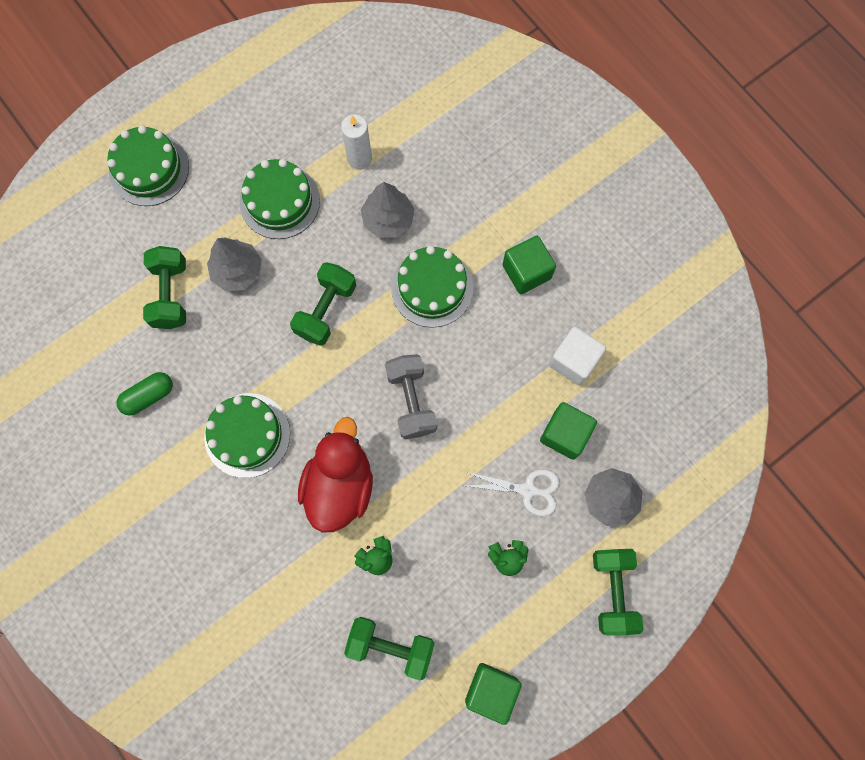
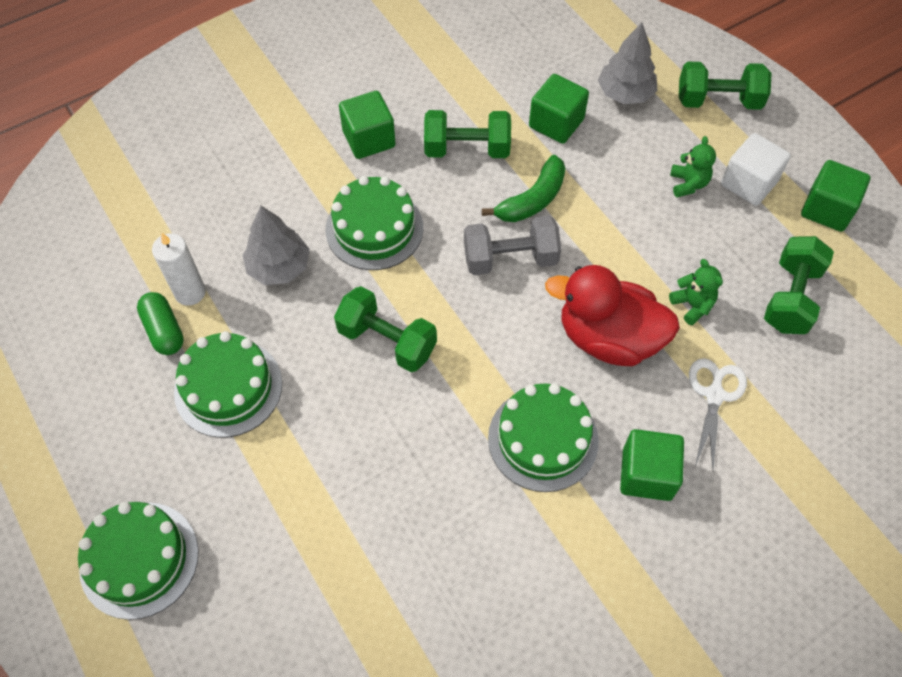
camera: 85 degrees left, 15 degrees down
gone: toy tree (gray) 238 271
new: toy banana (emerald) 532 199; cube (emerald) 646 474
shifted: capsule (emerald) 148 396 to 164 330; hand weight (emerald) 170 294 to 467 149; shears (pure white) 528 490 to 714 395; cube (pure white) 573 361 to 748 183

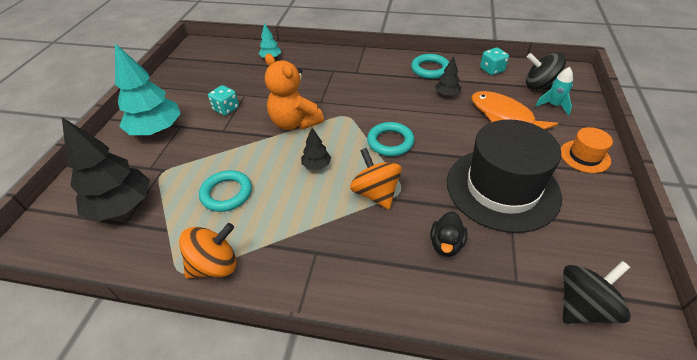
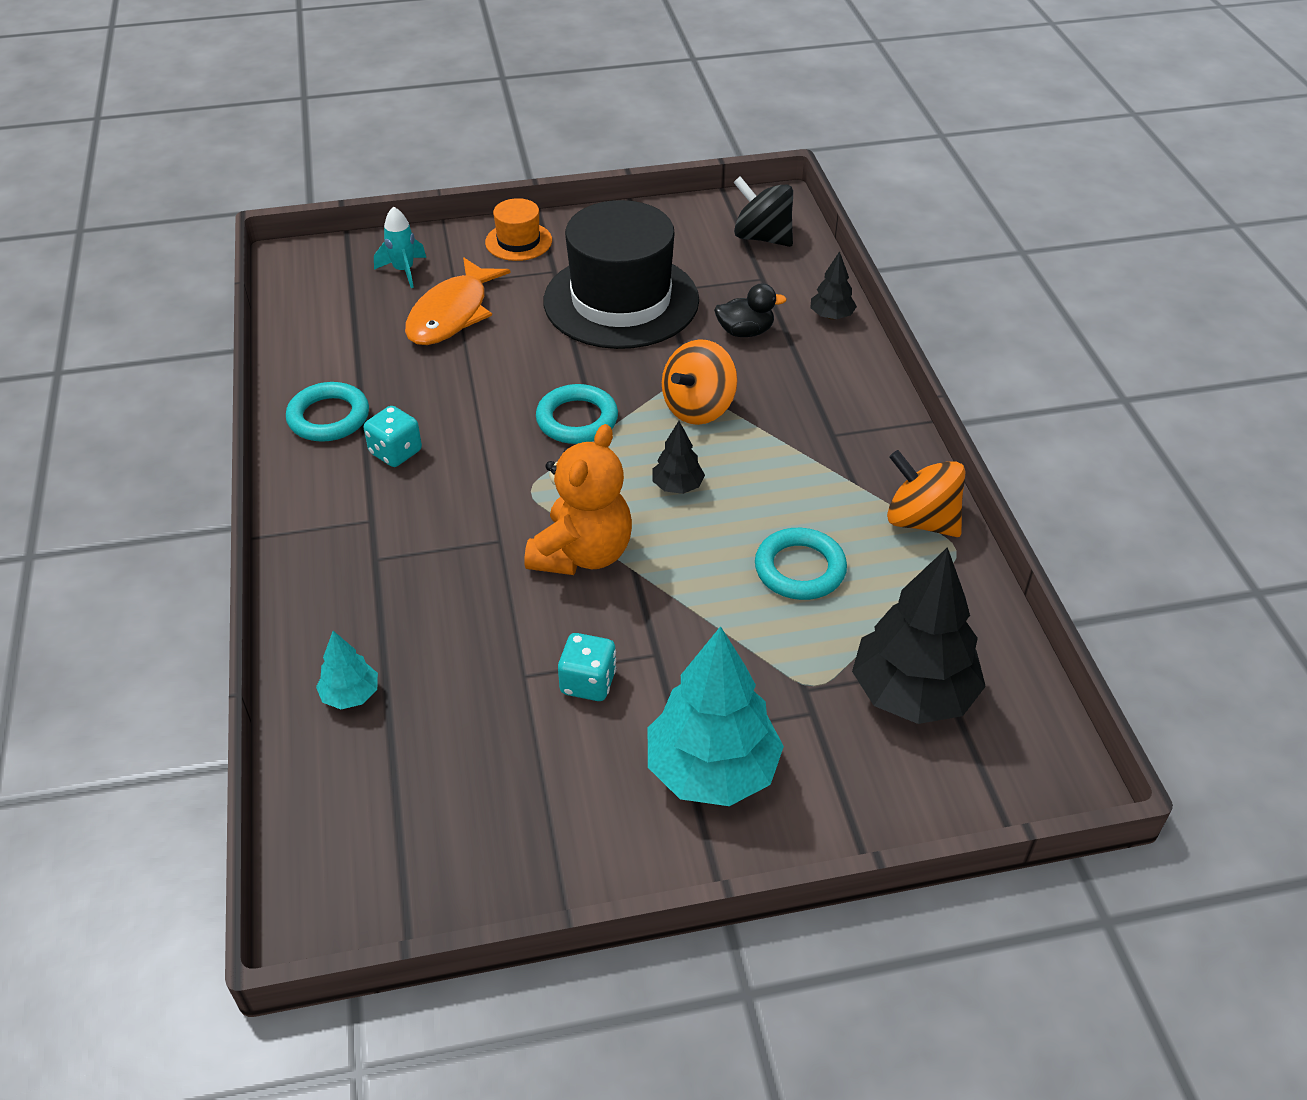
camera: 115 degrees left, 0 degrees up
gone: toy top (black) 540 86
shifted: toy tree (black) 447 94 to 831 316; die (teal) 492 70 to 395 452

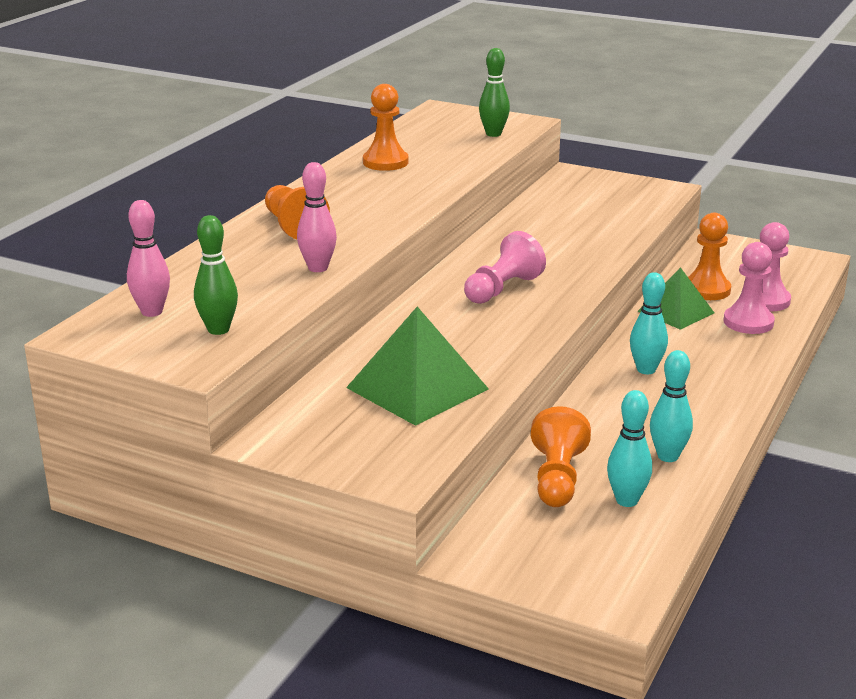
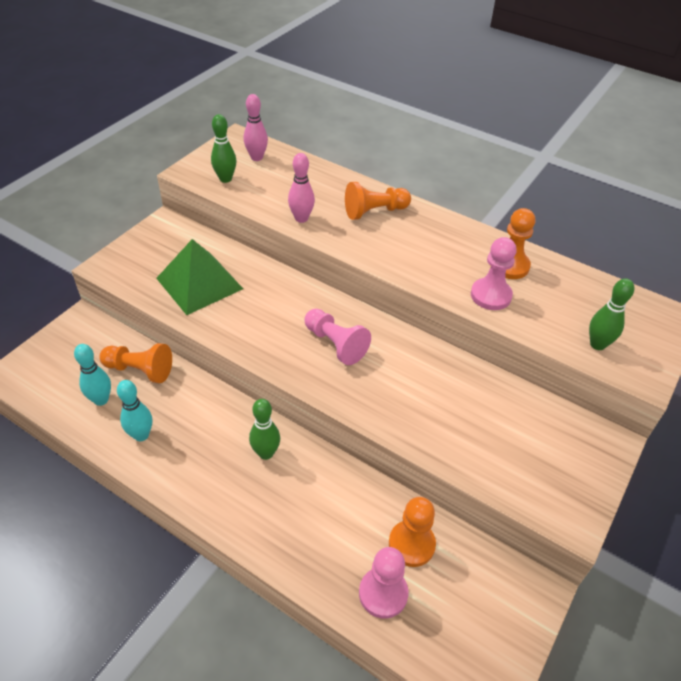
camera: 95 degrees right, 20 degrees up
gone: pyramid (emerald) 676 312
shifted: chess pawn (rosy) 748 322 to 491 295
repainted: bowling pin (teal) 646 370 to bowling pin (emerald) 266 453

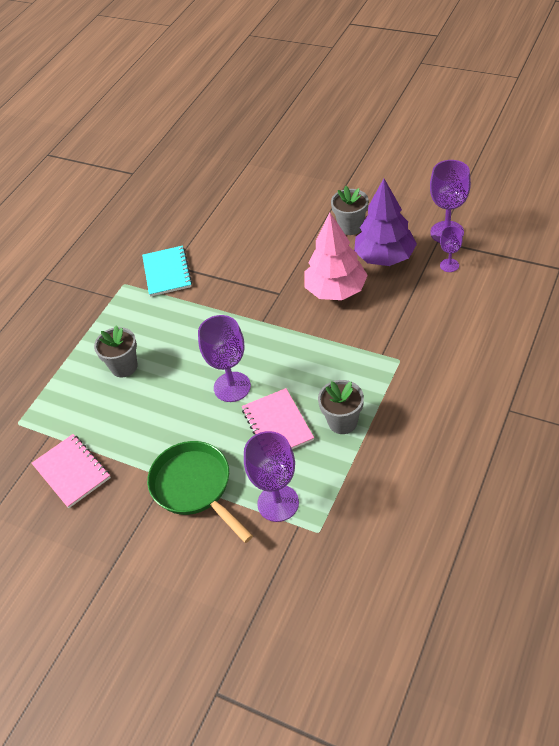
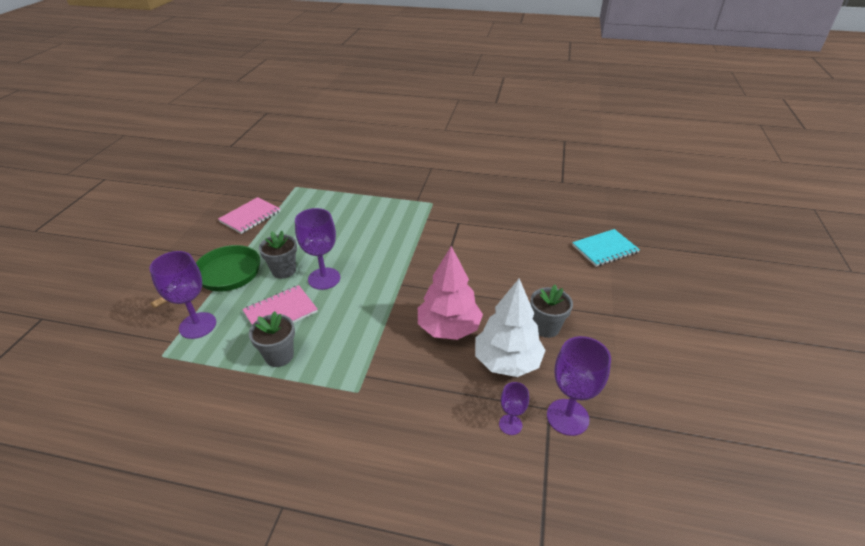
camera: 70 degrees right, 10 degrees down
shifted: potted plant (gray) 124 367 to 284 270; exercise book (teal) 167 272 to 605 249
repainted: toy tree (royal purple) 385 257 to toy tree (pure white) 507 362

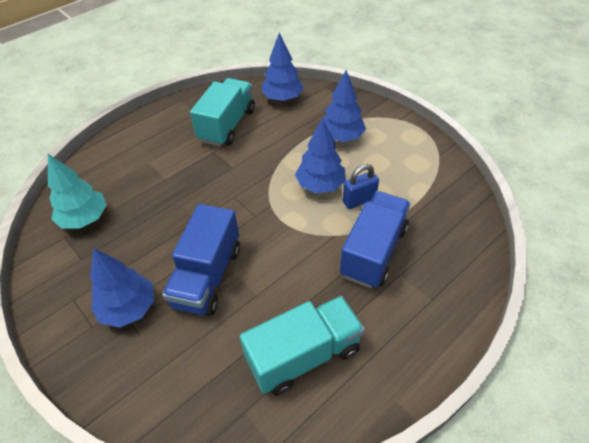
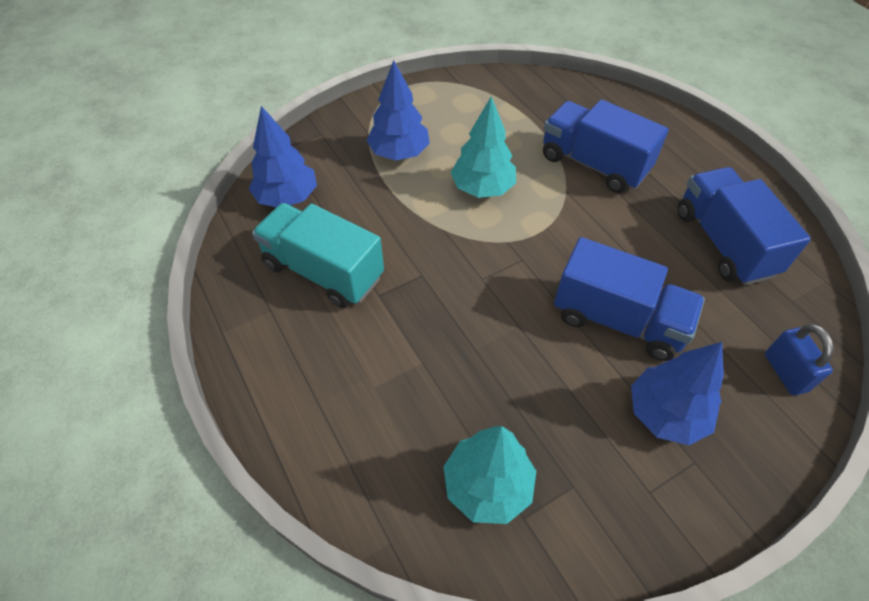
camera: 80 degrees left, 5 degrees up
shifted: padlock (cobalt) 359 200 to 785 372
repainted: truck (teal) 304 355 to truck (cobalt) 723 243; toy tree (cobalt) 320 185 to toy tree (teal) 482 188

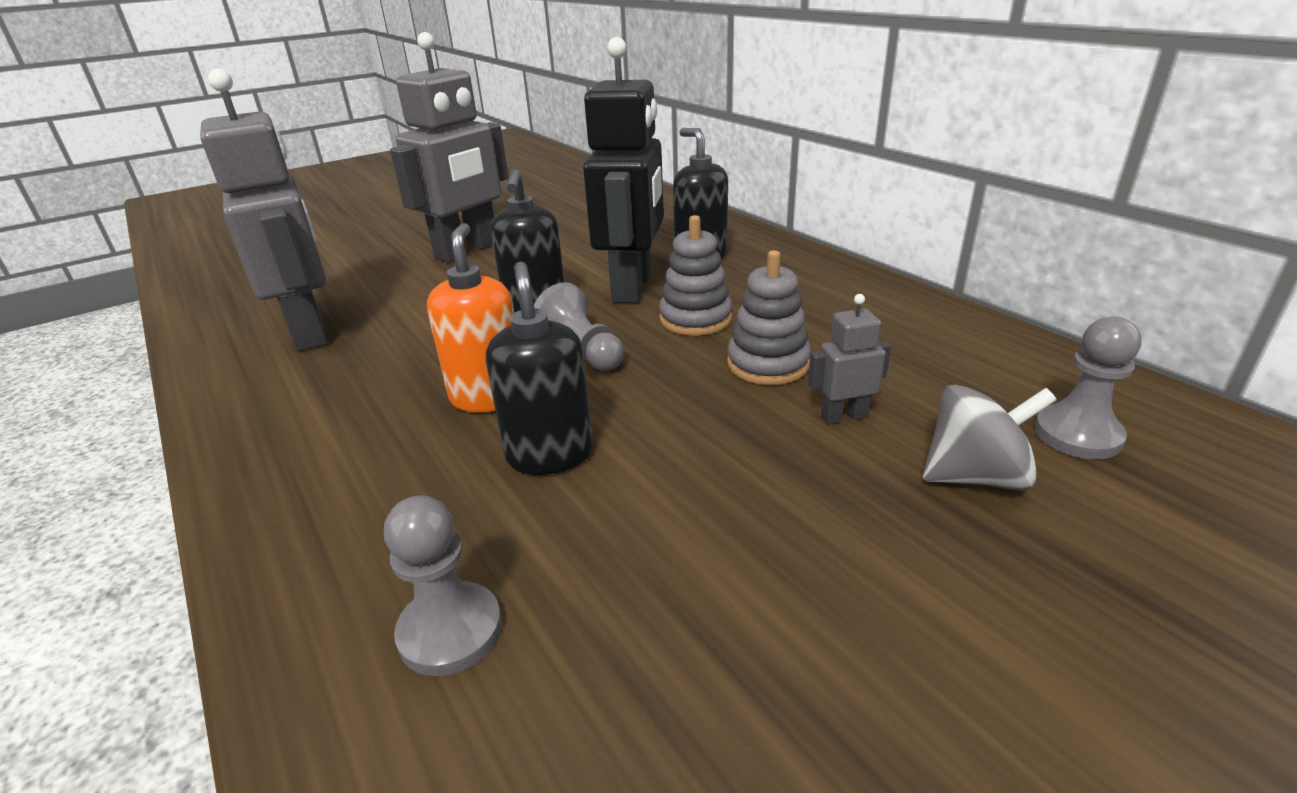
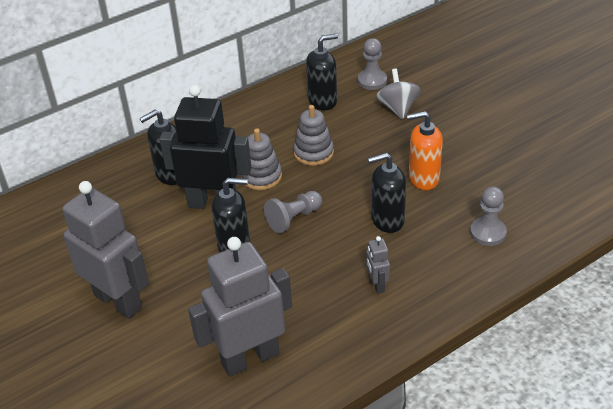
camera: 90 degrees left, 10 degrees up
new: soap pump (black) 323 101
shifted: soap pump (bright orange) 489 397 to 423 178; robot (gray) 843 416 to 377 285

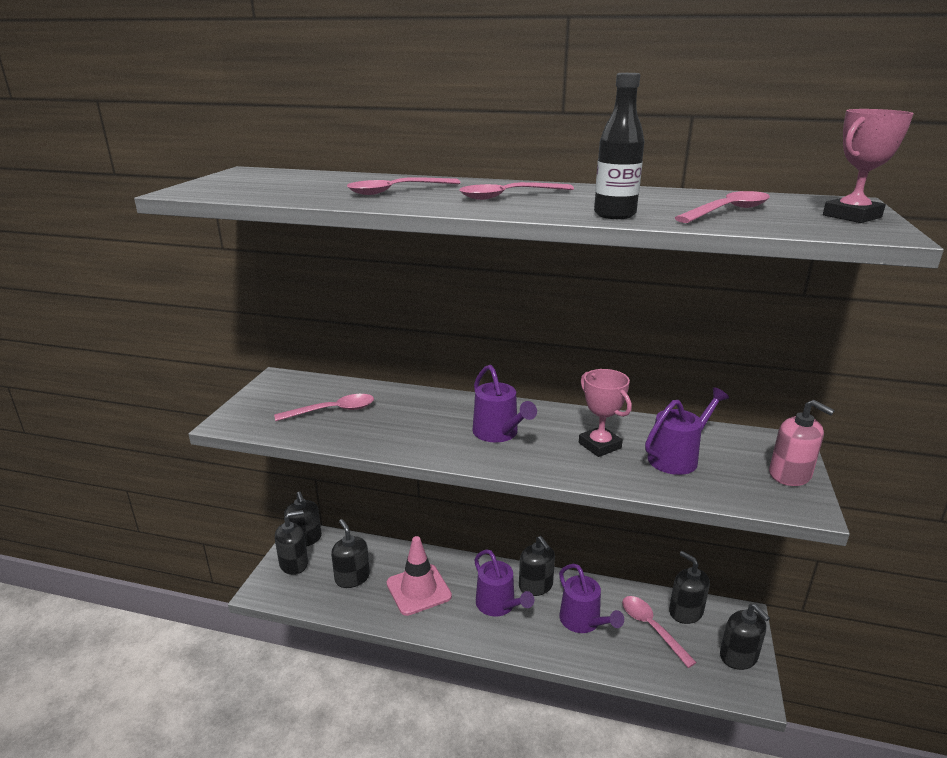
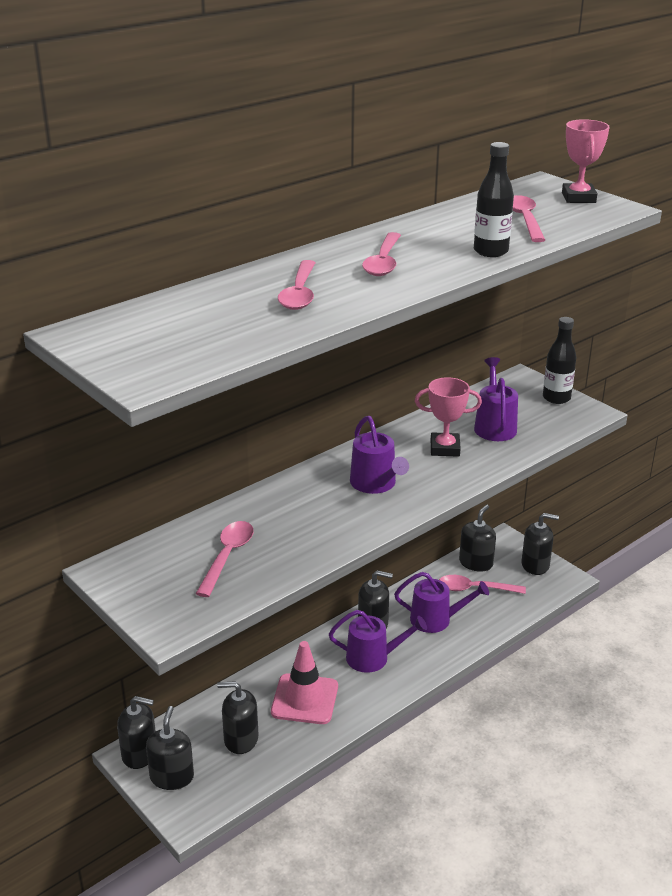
camera: 55 degrees left, 5 degrees up
swapped: soap pump (rosy) 790 475 to drink bottle (black) 556 398
rotated: watering pot (royal purple) 498 433 = 376 484 60 degrees clockwise; soap pump (black) 685 612 = 476 563 120 degrees clockwise

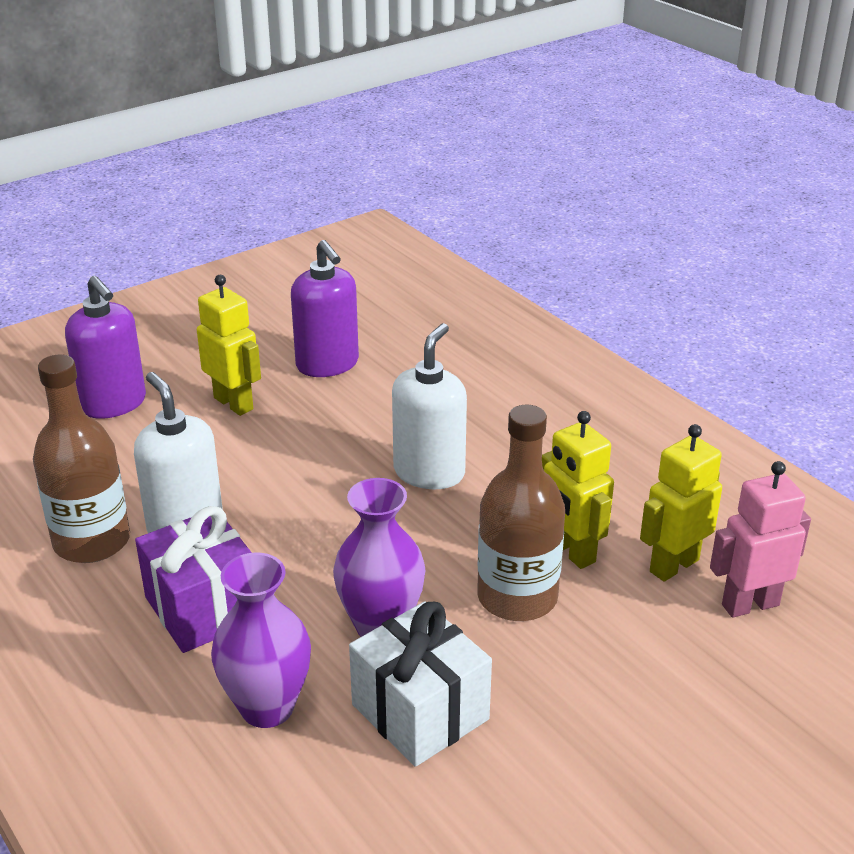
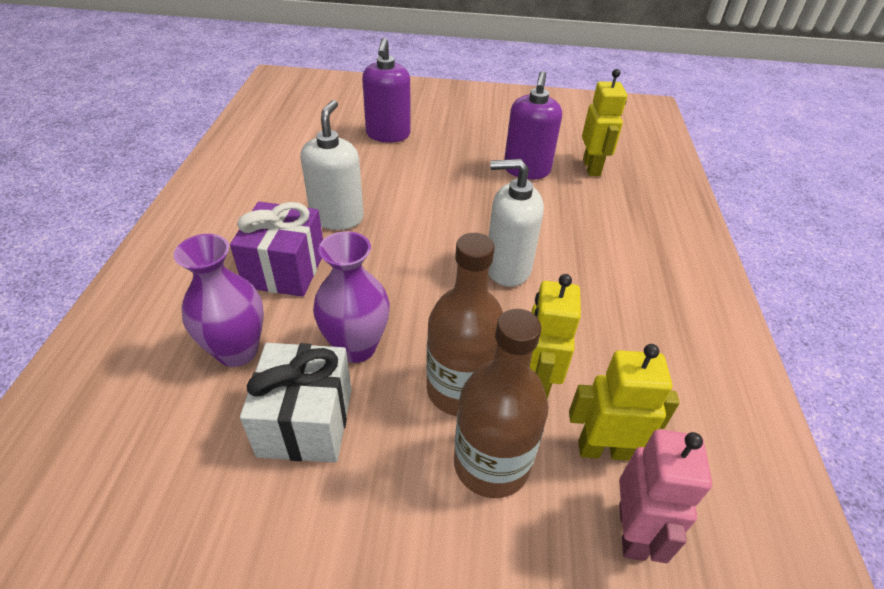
camera: 40 degrees right, 10 degrees up
shifted: drink bottle (brown) 92 541 to 491 464; robot (bright yellow) 234 403 to 592 168
rotated: soap pump (pure white) 429 472 = 507 268 150 degrees counterclockwise; robot (rosy) 750 604 = 632 531 75 degrees clockwise

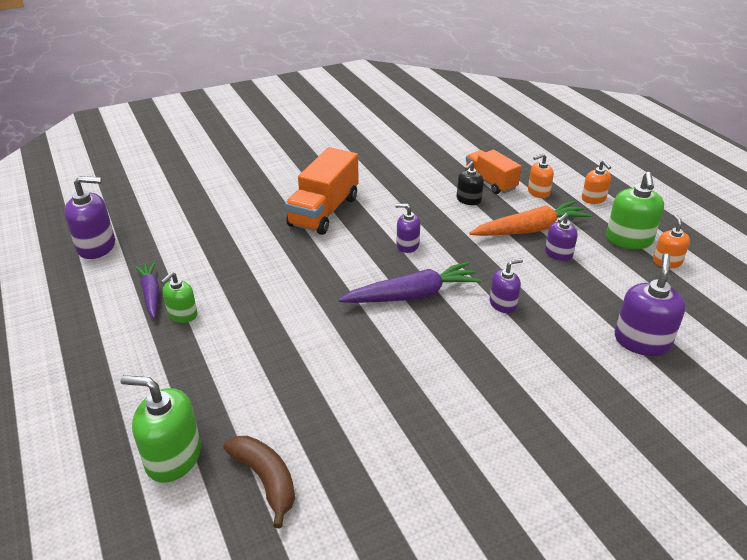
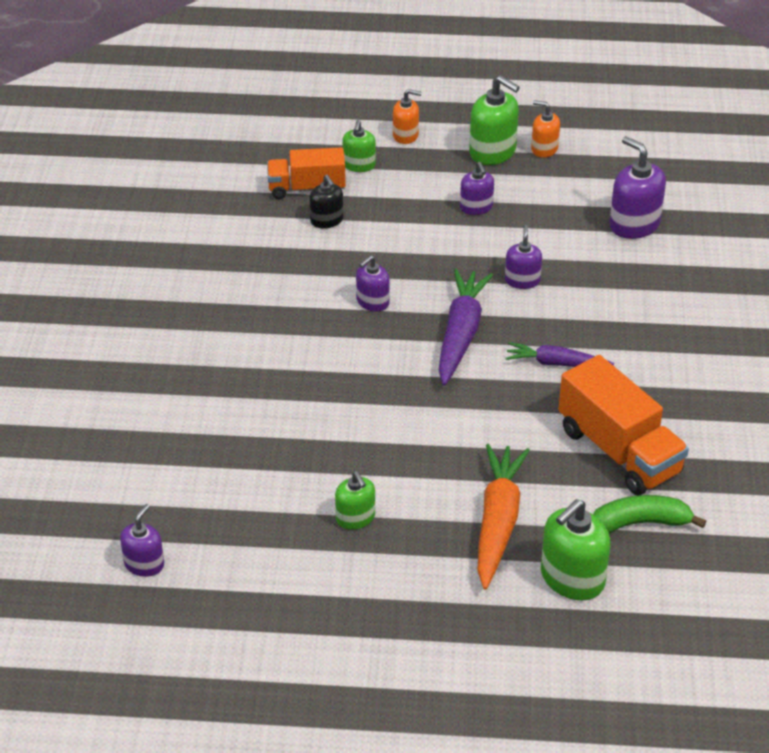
camera: 60 degrees left, 5 degrees up
shifted: toy carrot (royal purple) 151 294 to 556 363; truck (bright orange) 324 211 to 619 451; toy carrot (bright orange) 530 230 to 498 522
repainted: toy banana (brown) 266 480 to toy banana (emerald) 640 523; soap pump (bright orange) 538 192 to soap pump (emerald) 359 165
scaled: soap pump (royal purple) 96 246 = 144 564 x0.61

